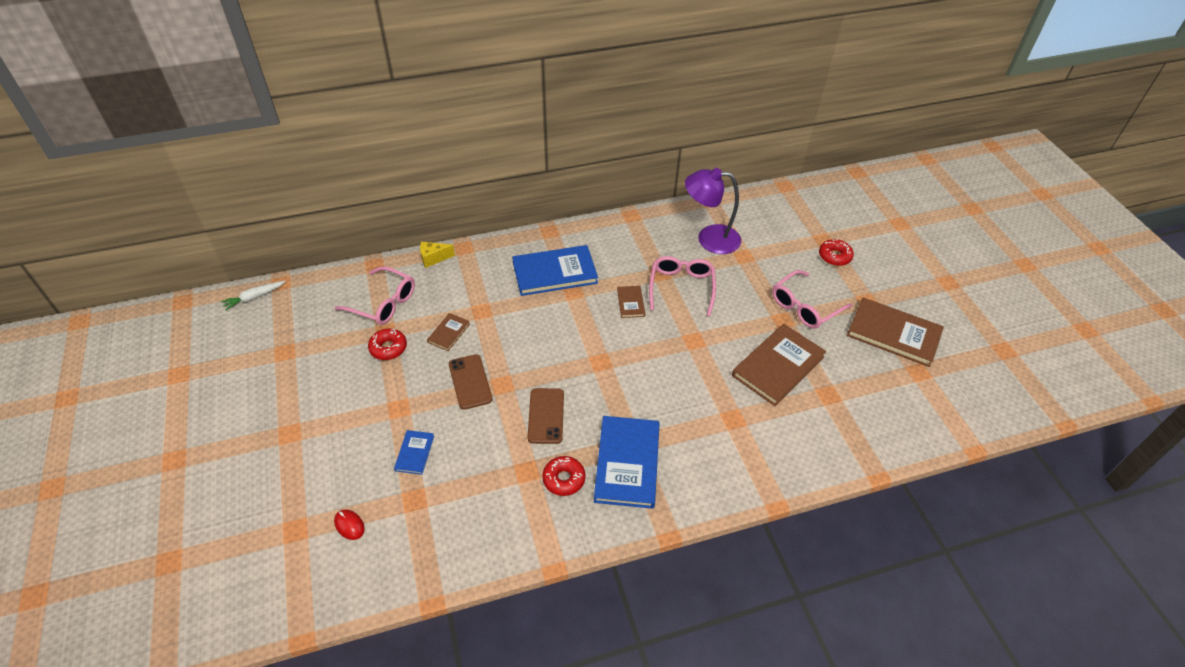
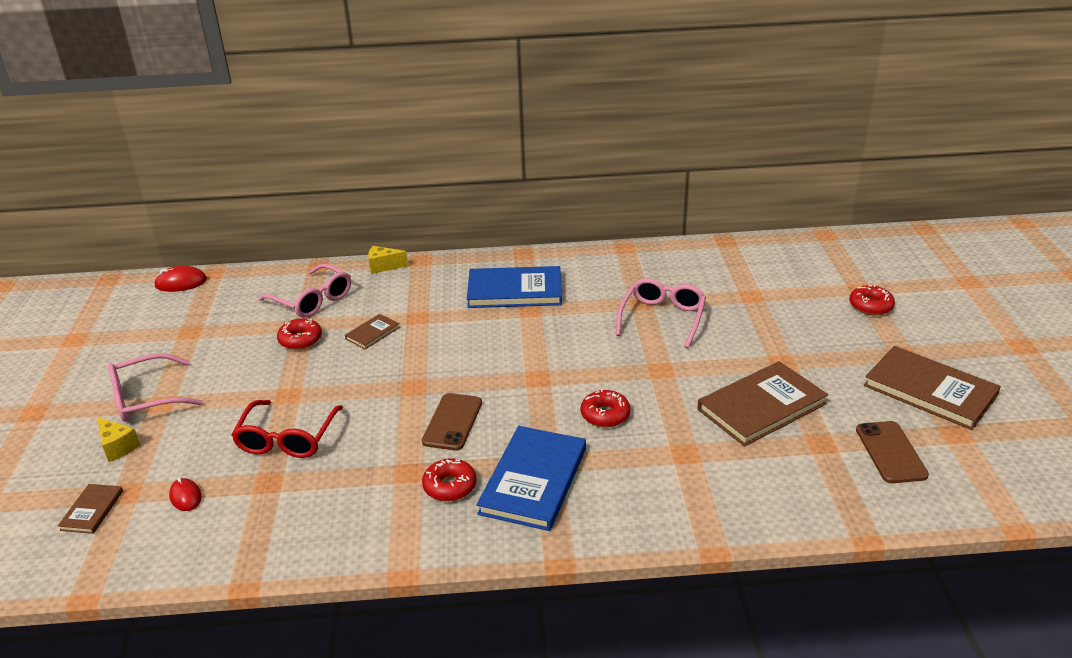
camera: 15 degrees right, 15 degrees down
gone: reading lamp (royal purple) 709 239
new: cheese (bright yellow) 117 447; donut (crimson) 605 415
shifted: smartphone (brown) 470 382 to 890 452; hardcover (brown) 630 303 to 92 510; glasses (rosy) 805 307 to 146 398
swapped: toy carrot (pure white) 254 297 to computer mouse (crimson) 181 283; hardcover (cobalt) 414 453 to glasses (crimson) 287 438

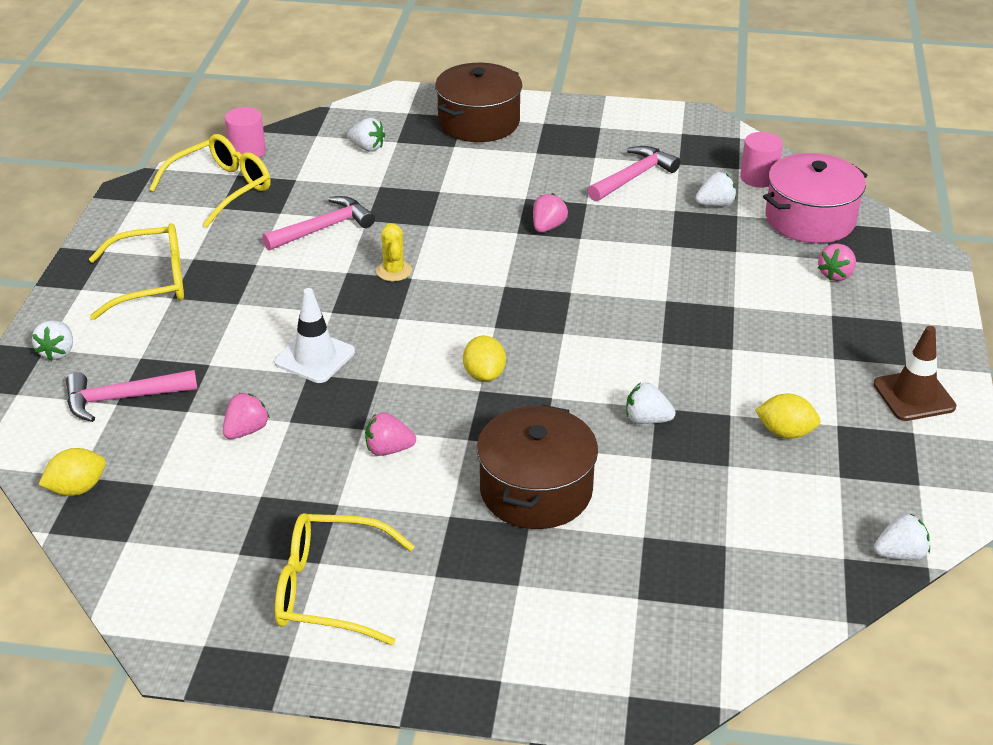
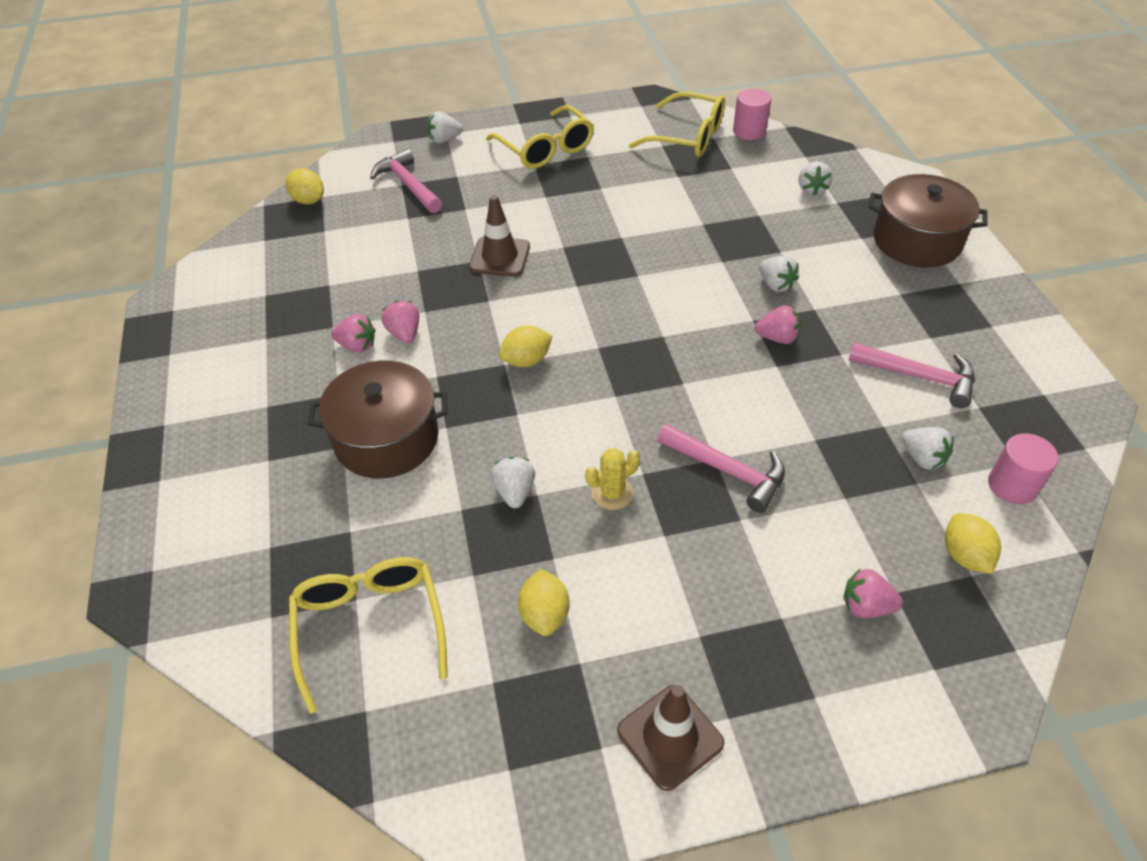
camera: 70 degrees right, 10 degrees up
shifted: berry (rosy) 246 430 to 357 346; hammer (rosy) 323 228 to 727 471; glasses (bright yellow) 329 590 to 370 627; prickly plant (bright yellow) 394 271 to 612 493; berry (pure white) 900 554 to 776 285
swapped: pot (rosy) 810 219 to lemon (bright yellow) 964 556
repainted: traffic cone (pure white) 315 357 to traffic cone (brown) 500 257

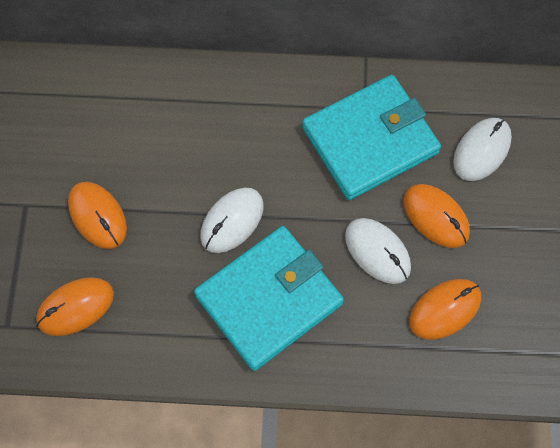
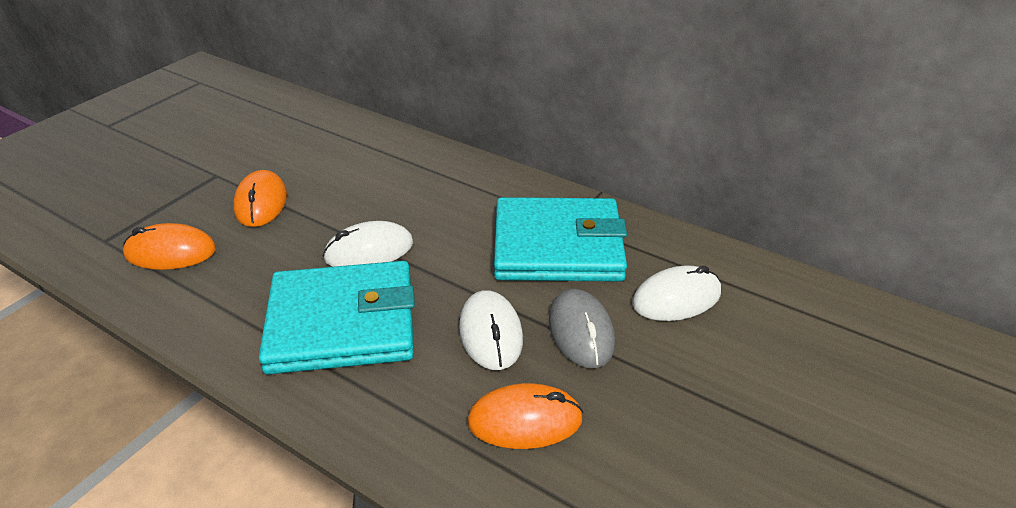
camera: 30 degrees right, 30 degrees down
repainted: computer mouse (bright orange) 436 217 to computer mouse (gray) 581 331

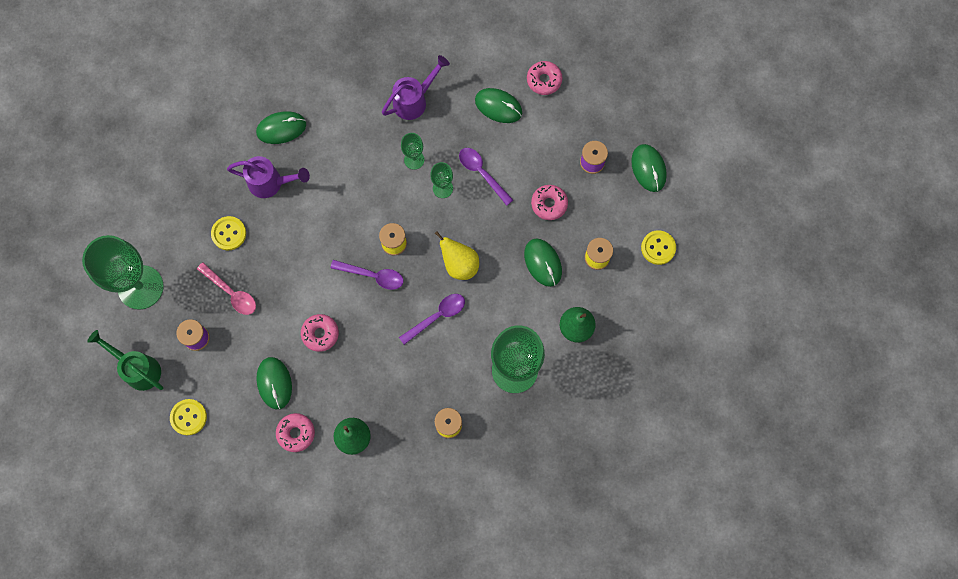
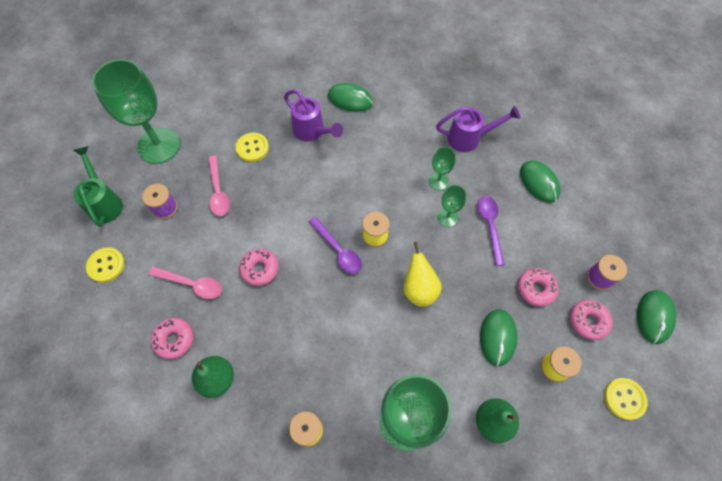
camera: 35 degrees right, 10 degrees down
gone: tablespoon (royal purple) 437 316
shifted: donut (rosy) 544 80 to 588 321
swapped: computer mouse (emerald) 274 383 to tablespoon (rosy) 192 284

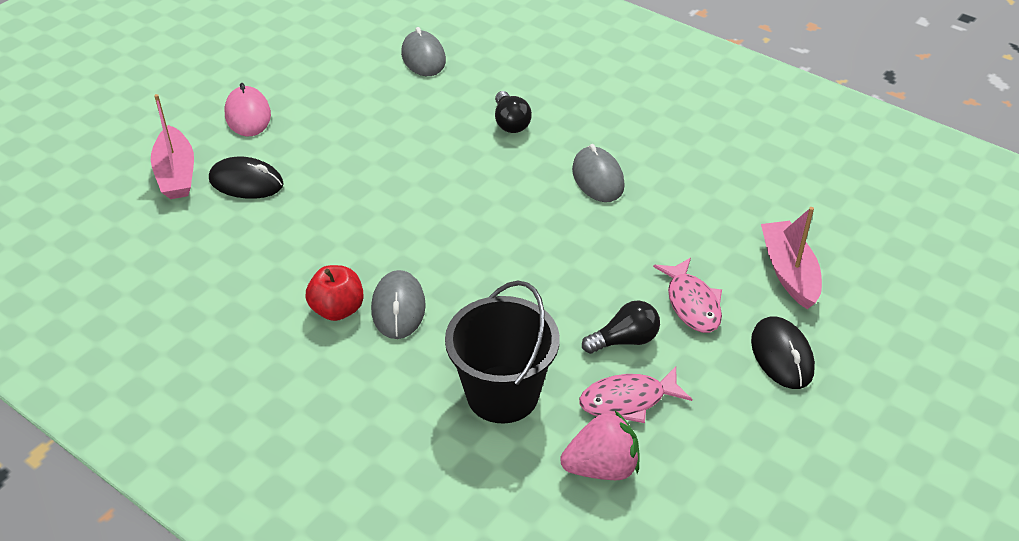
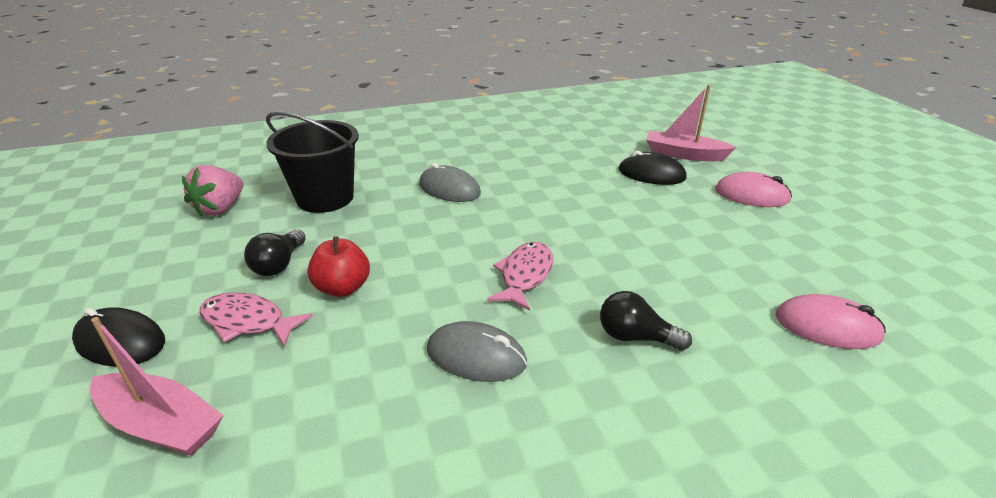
camera: 125 degrees right, 10 degrees down
shifted: toy apple (crimson) 337 309 to 343 288; fish figure (rosy) 628 400 to 525 275
repainted: computer mouse (gray) 423 57 to computer mouse (rosy) 827 326
rotated: computer mouse (black) 246 182 = 651 174 60 degrees clockwise

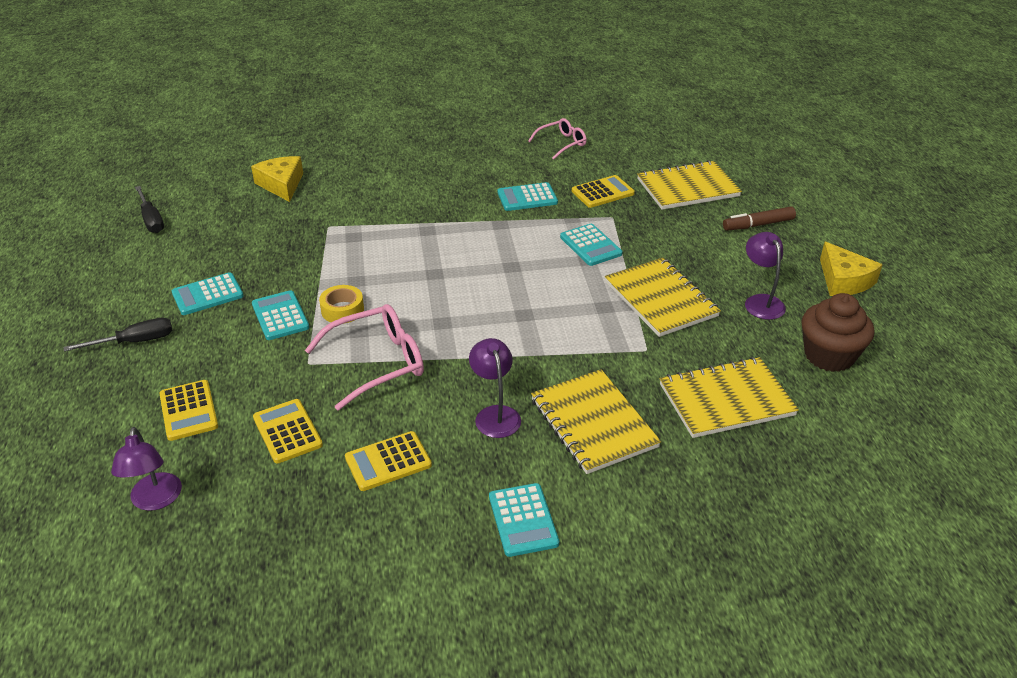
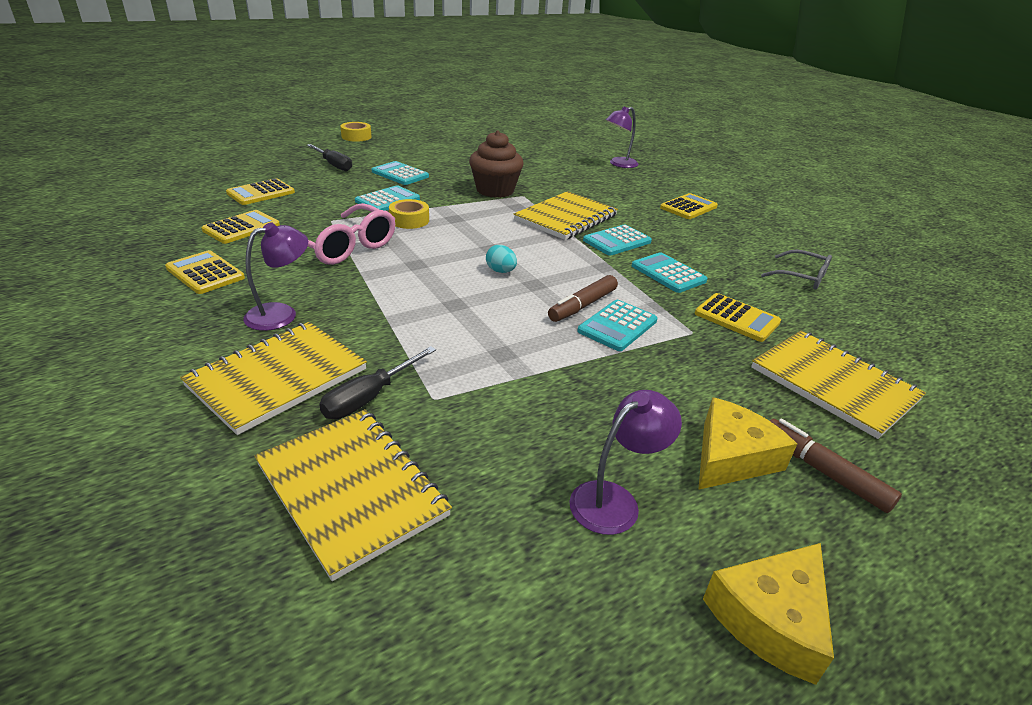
camera: 65 degrees right, 5 degrees down
new: roll of tape (bright yellow) 356 137; egg (teal) 500 271; marker (brown) 583 305; calculator (bright yellow) 688 207
shifted: reading lamp (royal purple) 155 500 to 619 164; hand screwdriver (black) 151 220 to 369 397; cheese (bright yellow) 282 184 to 731 457; calculator (teal) 523 520 to 617 241; exercise book (bright yellow) 660 299 to 566 218; fairy cake (brown) 829 355 to 495 190
repainted: glasses (rosy) 562 143 to glasses (gray) 802 277

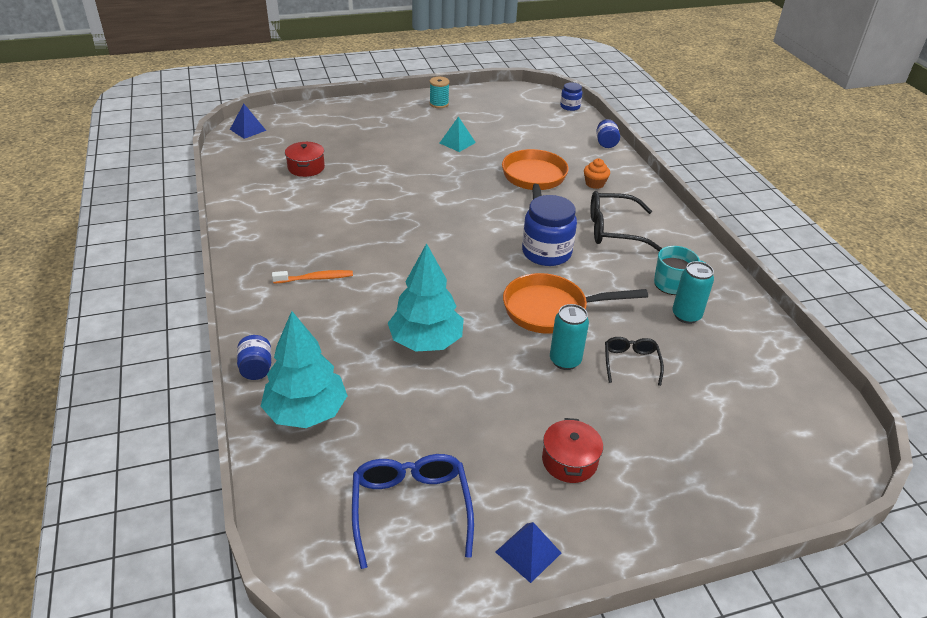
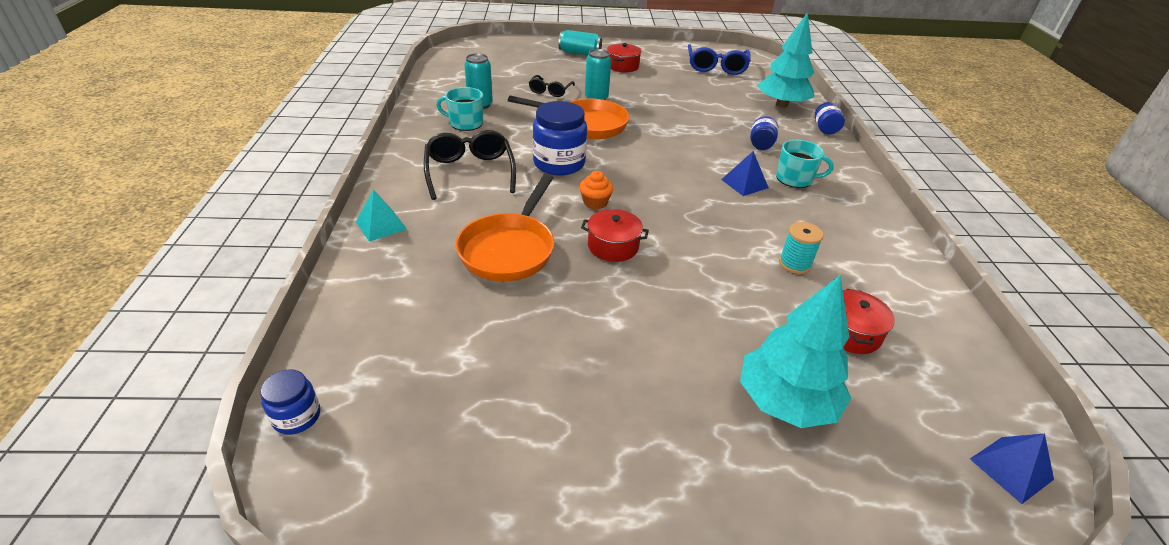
camera: 165 degrees left, 0 degrees up
new: can (teal) 580 53; pot (crimson) 613 246
shifted: toy tree (teal) 426 341 to 785 402; spool (teal) 439 104 to 794 264; pyramid (teal) 457 142 to 381 225; pyramid (cobalt) 528 552 to 744 183; fairy cake (bright orange) 594 183 to 595 202; jam jar (cobalt) 606 143 to 761 145
swapped: tooth brush (bright orange) 315 278 to mug (teal) 795 179
rotated: glasses (black) 613 230 = 470 172 120 degrees counterclockwise

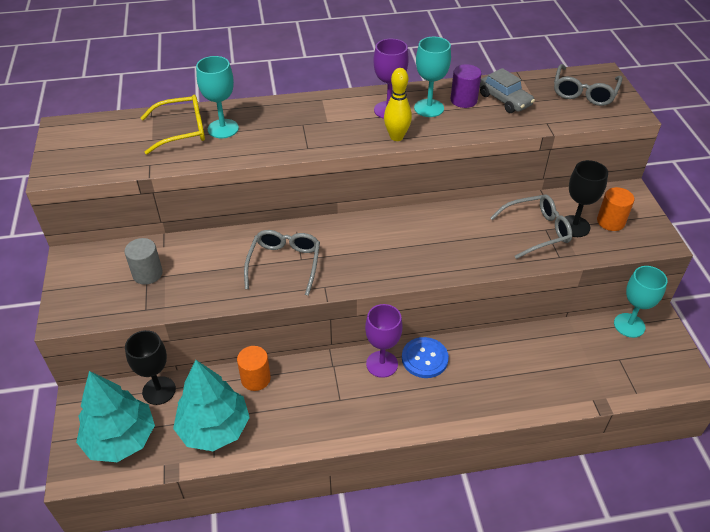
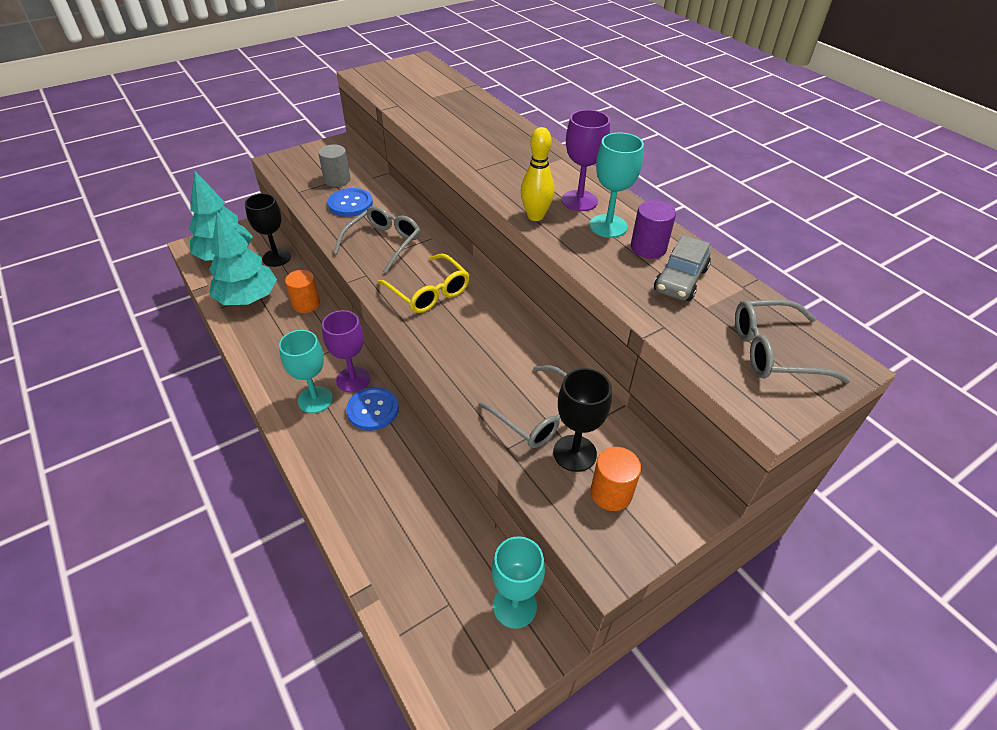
camera: 65 degrees right, 0 degrees up
new: sewing button (cobalt) 350 204
shifted: glasses (bright yellow) 181 131 to 428 292; goblet (teal) 223 129 to 315 399
rotated: glasses (gray) 284 264 = 383 243 45 degrees counterclockwise

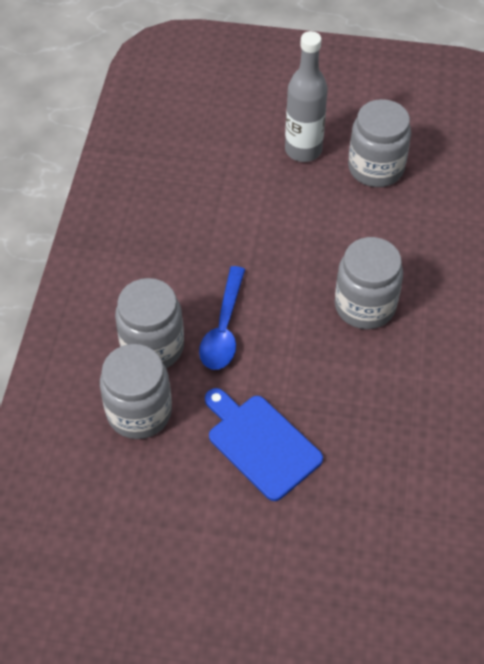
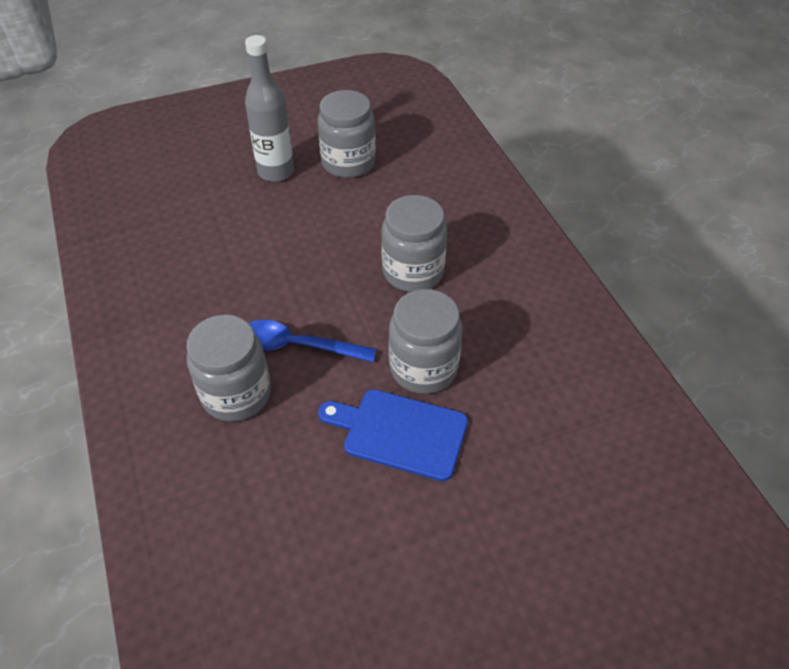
camera: 30 degrees left, 5 degrees down
shifted: jam jar (gray) 139 412 to 423 368
rotated: tablespoon (cobalt) 224 328 = 297 346 120 degrees clockwise

